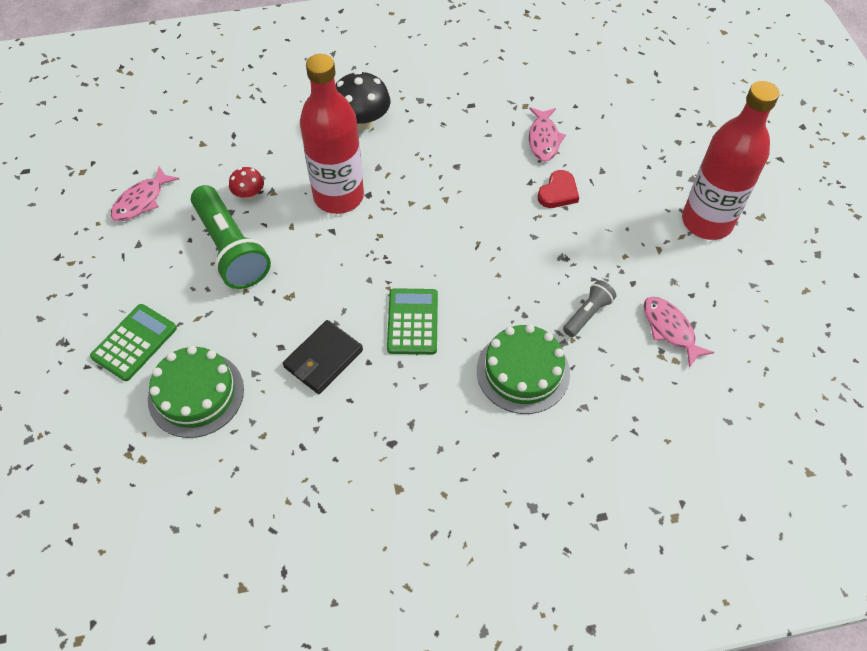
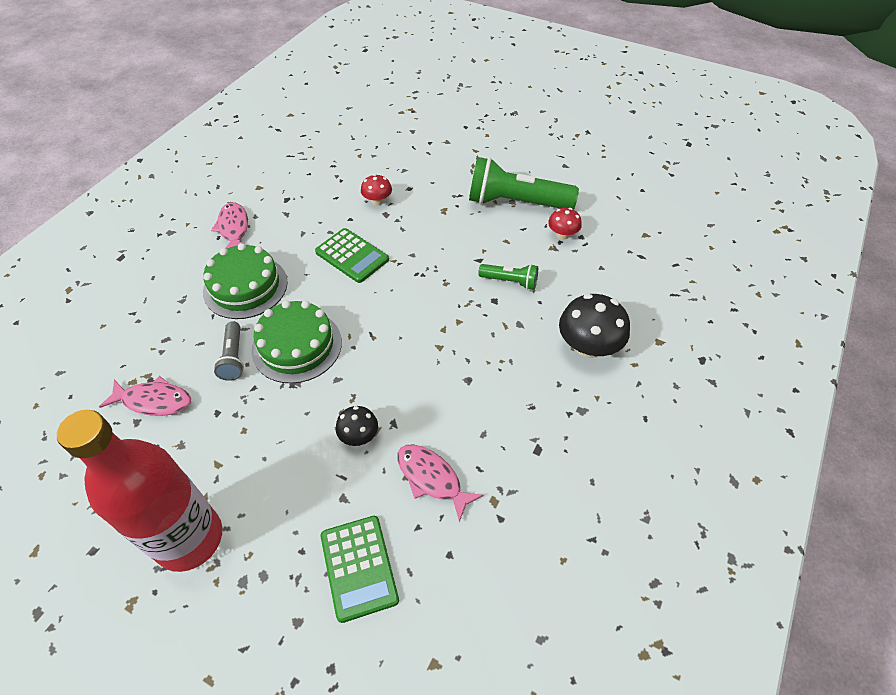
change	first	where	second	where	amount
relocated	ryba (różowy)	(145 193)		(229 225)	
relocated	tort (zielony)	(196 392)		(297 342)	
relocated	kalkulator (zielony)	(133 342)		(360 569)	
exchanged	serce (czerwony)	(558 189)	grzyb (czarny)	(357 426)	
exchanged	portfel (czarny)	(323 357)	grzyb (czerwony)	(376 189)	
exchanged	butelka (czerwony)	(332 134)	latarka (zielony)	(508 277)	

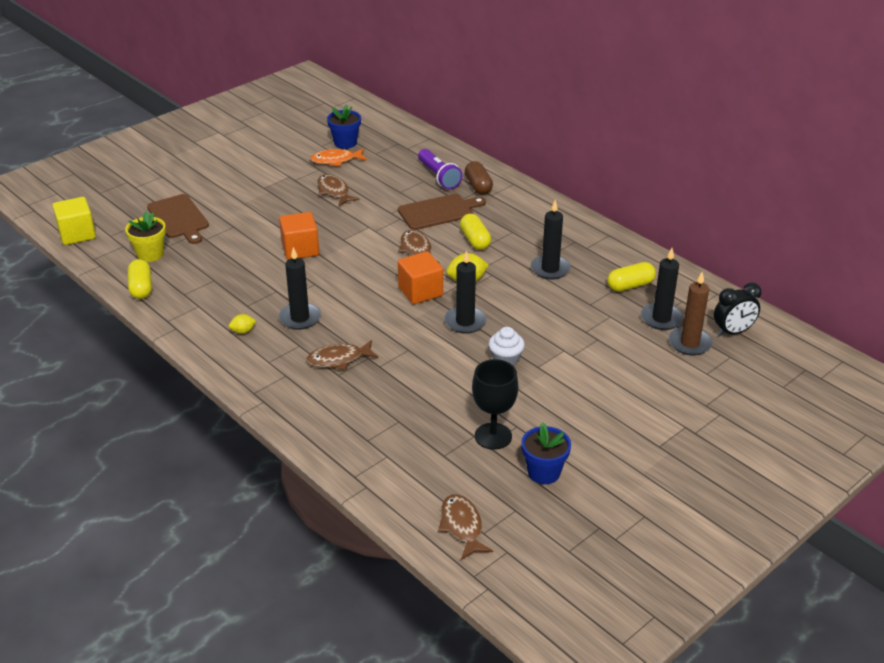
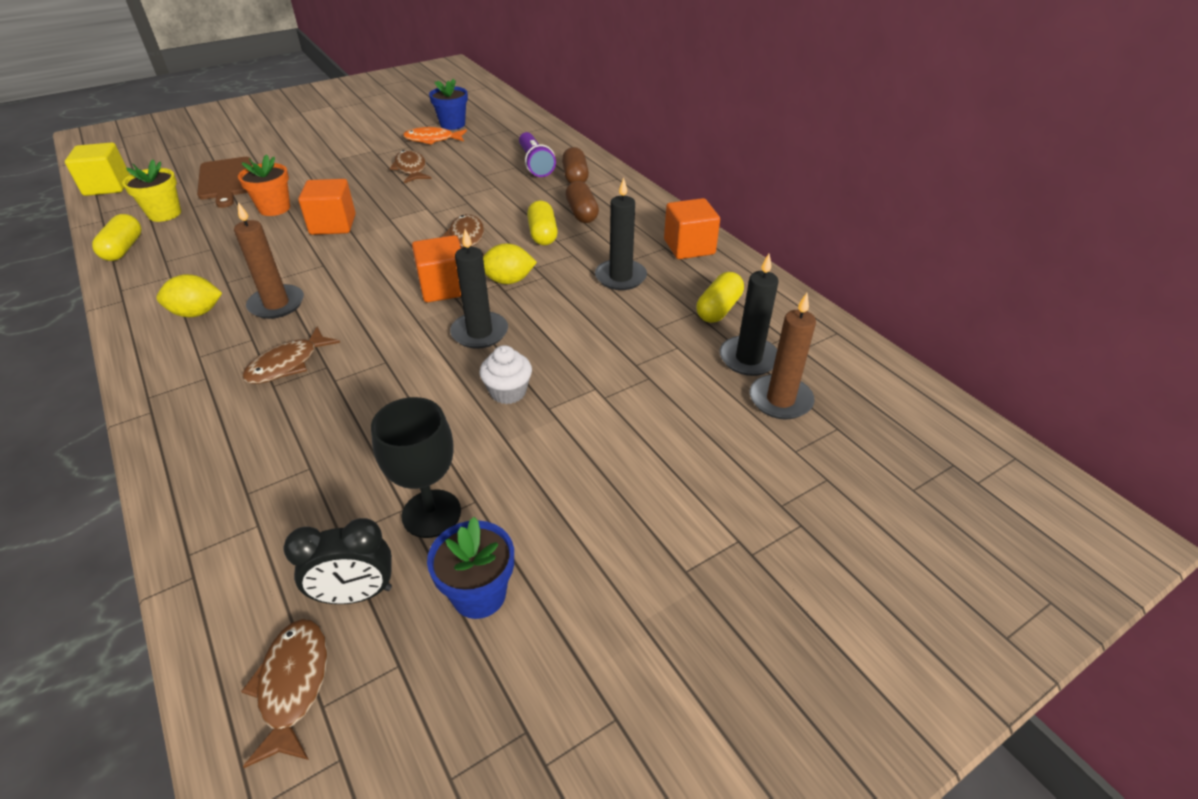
change	first	where	second	where	amount
size	cytryna (żółty)	(242 324)		(189 295)	x1.67
colour	świeca (czarny)	(300 288)	świeca (brązowy)	(269 260)	
appeared			doniczka (pomarańczowy)	(264 185)	
spun	ryba (brązowy)	(342 355)		(291 355)	45 degrees counterclockwise
relocated	budzik (czarny)	(738 309)		(338 561)	
appeared			kapsułka (brązowy)	(582 202)	
appeared			sześcian (pomarańczowy)	(692 228)	
spun	kapsułka (żółty)	(631 277)		(720 297)	45 degrees counterclockwise
missing	deska do krojenia (brązowy)	(442 212)			

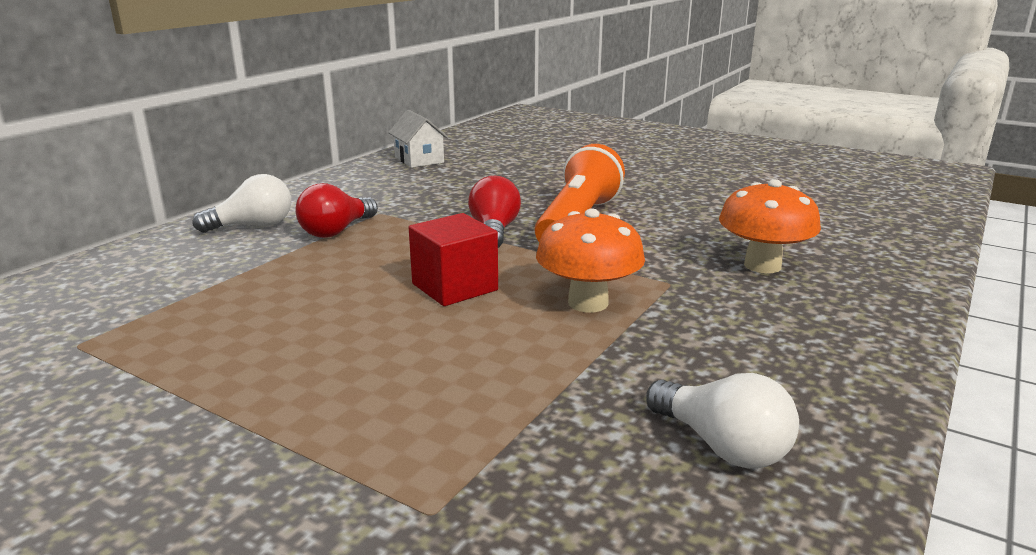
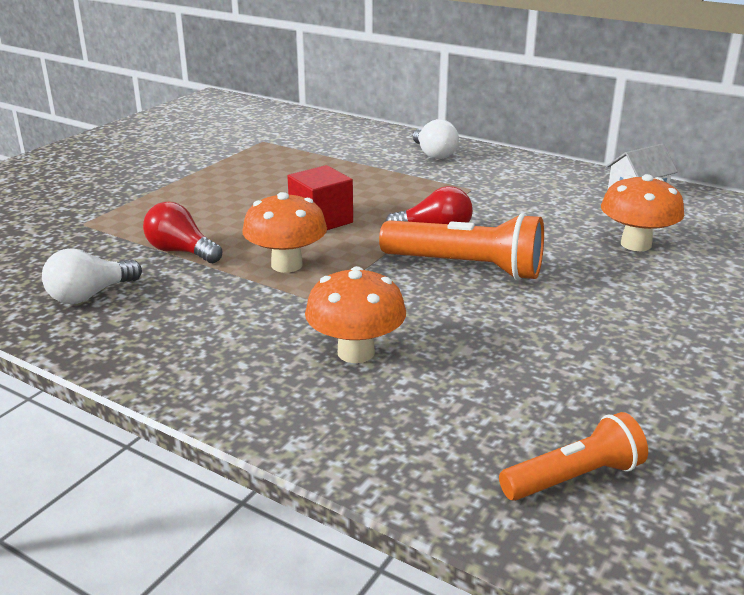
change	first	where	second	where	amount
relocated	żarówka (czerwony)	(337 210)		(182 232)	
appeared			latarka (pomarańczowy)	(573 456)	
appeared			grzyb (pomarańczowy)	(642 212)	

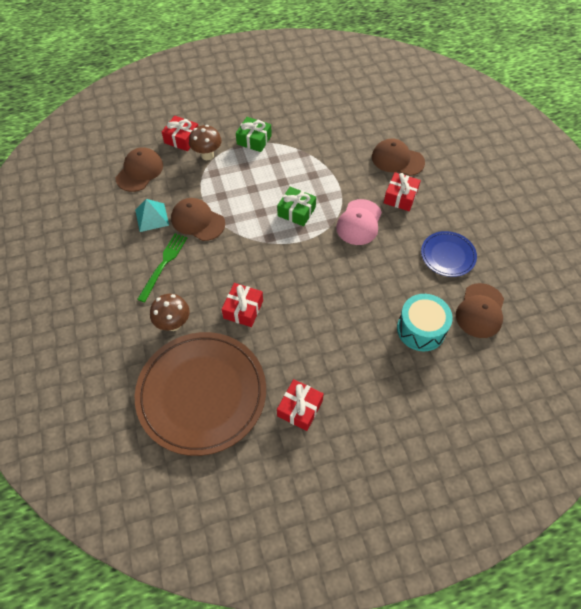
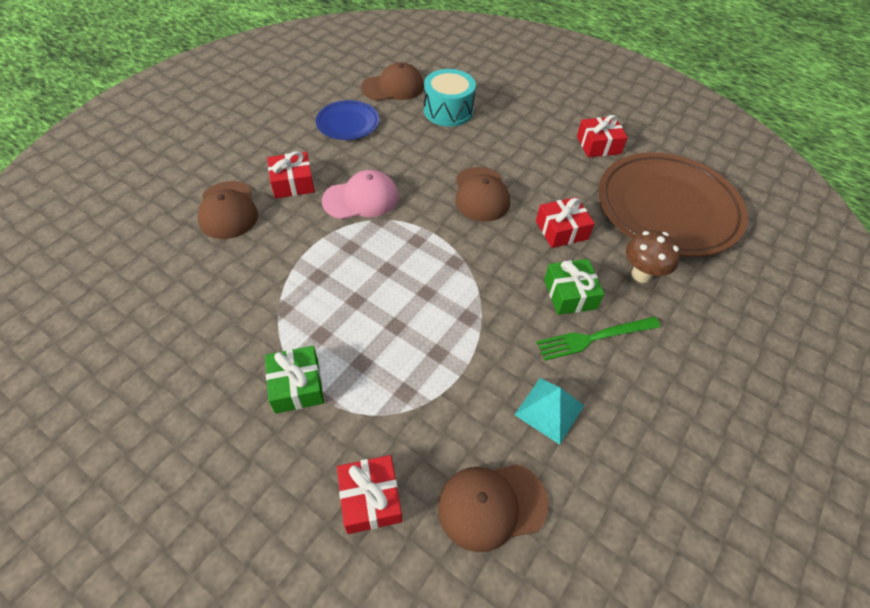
change	first	where	second	where	amount
relocated	czapka (brązowy)	(198 219)		(482 194)	
relocated	prezent (zielony)	(296 206)		(574 287)	
missing	grzyb (brązowy)	(205 142)			

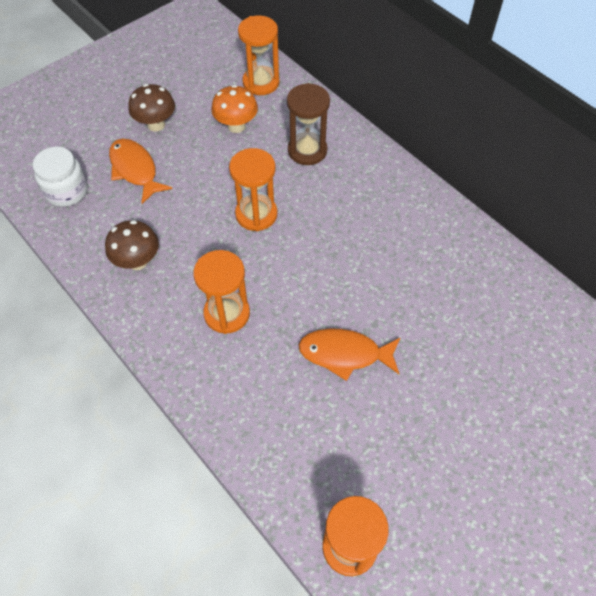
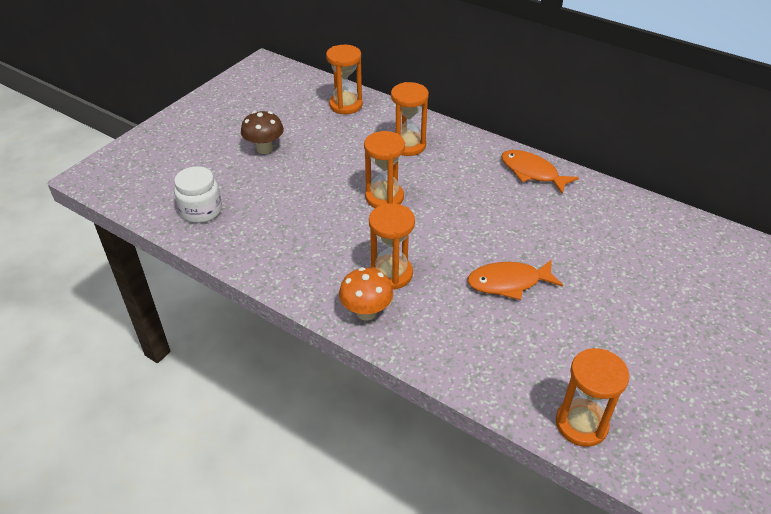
change	first	where	second	where	amount
relocated	grzyb (pomarańczowy)	(234 109)		(366 294)	
colour	klepsydra (brązowy)	(308 124)	klepsydra (pomarańczowy)	(410 119)	
relocated	ryba (pomarańczowy)	(140 171)		(540 172)	
missing	grzyb (brązowy)	(132 245)			

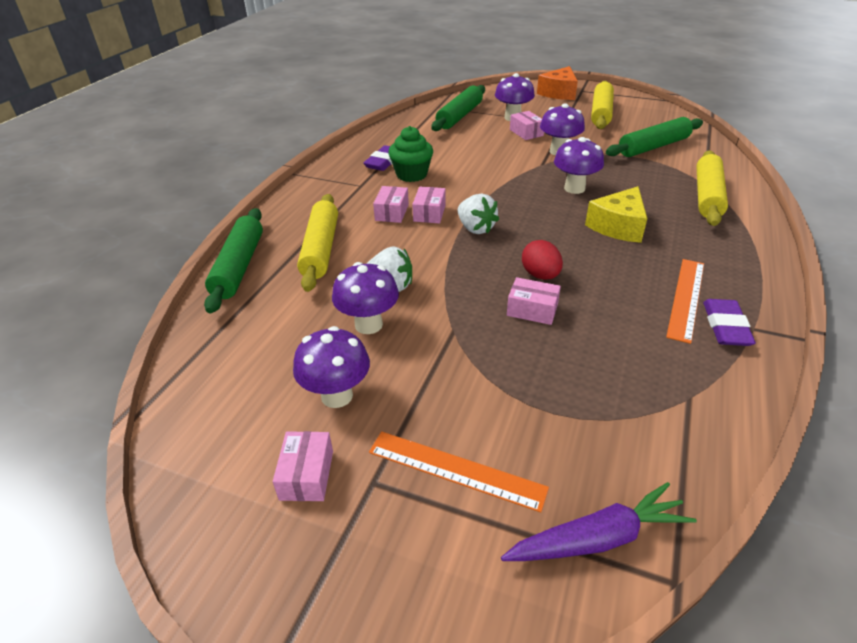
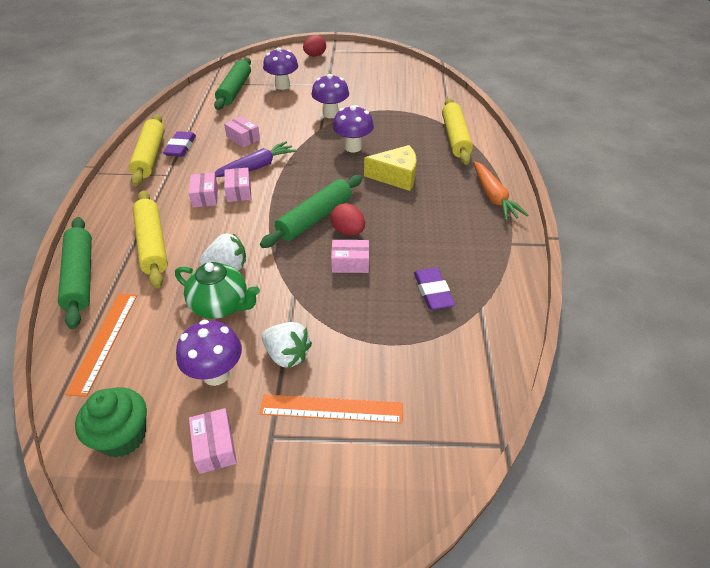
change	first	where	second	where	amount
relocated	linijka (pomarańczowy)	(685 301)		(101 345)	
relocated	muffinka (zielony)	(410 154)		(111 422)	
relocated	wałek do ciasta (żółty)	(602 105)		(147 150)	
exchanged	grzyb (fioletowy)	(365 298)	imbryk (zielony)	(217 290)	
relocated	marchewka (fioletowy)	(599 521)		(255 159)	
relocated	pudełko (różowy)	(527 125)		(242 132)	
relocated	wałek do ciasta (zielony)	(654 137)		(311 211)	
relocated	truskawka (biały)	(478 213)		(287 345)	
exchanged	ser (pomarańczowy)	(557 83)	jajko (czerwony)	(314 46)	
spun	ser (żółty)	(616 214)		(390 168)	105 degrees counterclockwise
relocated	gumka do mazania (fioletowy)	(729 322)		(434 288)	
appeared			marchewka (pomarańczowy)	(501 190)	

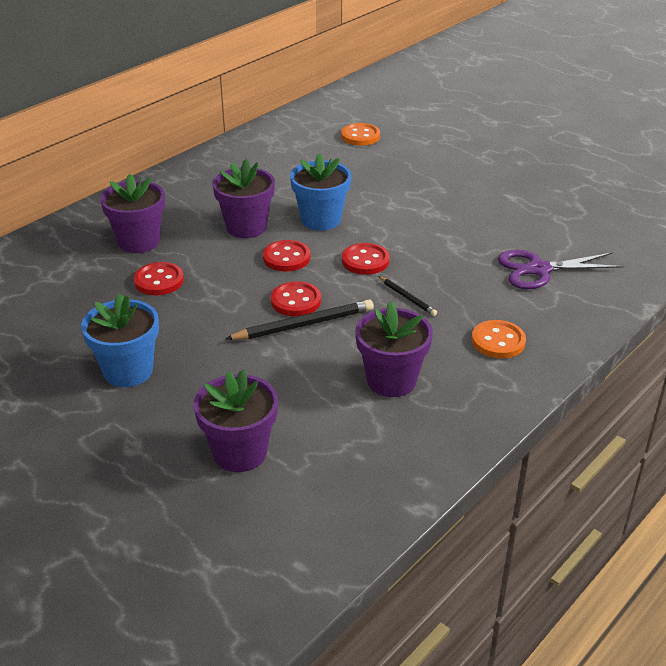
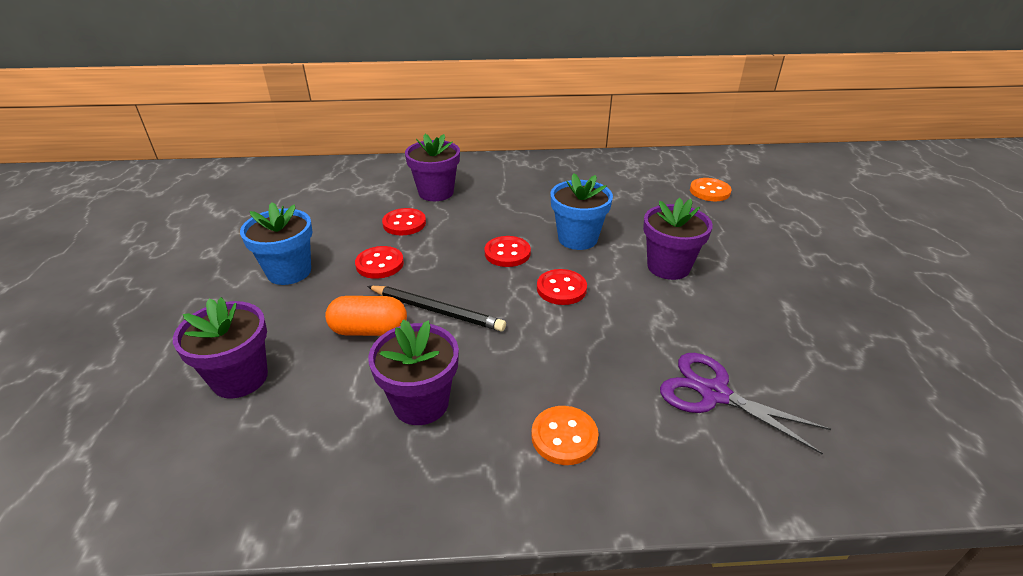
change	first	where	second	where	amount
appeared			kapsułka (pomarańczowy)	(366 316)	
relocated	guzik (czerwony)	(296 299)		(379 262)	
relocated	doniczka (fioletowy)	(243 198)		(678 239)	
missing	ołówek (czarny)	(407 296)			

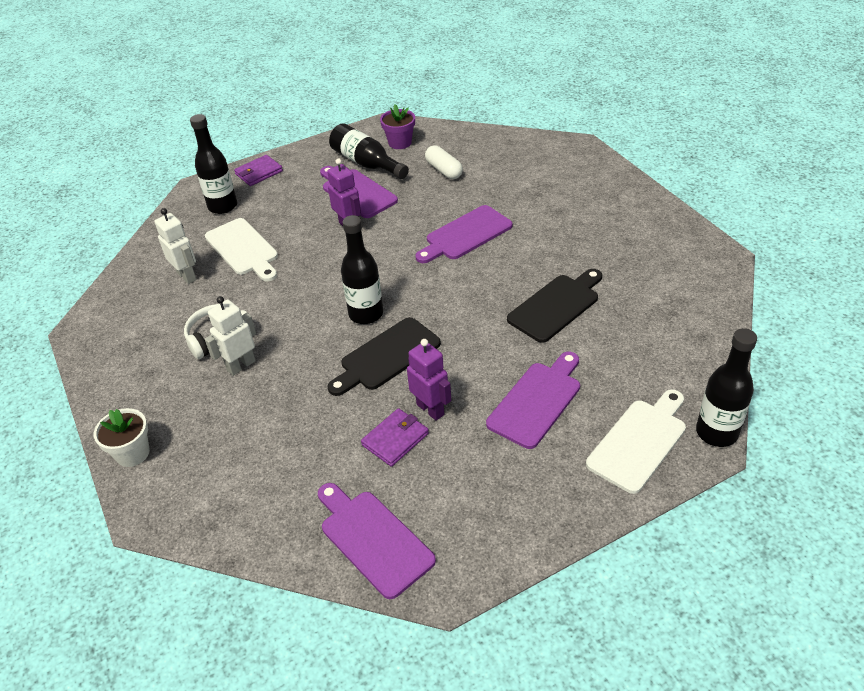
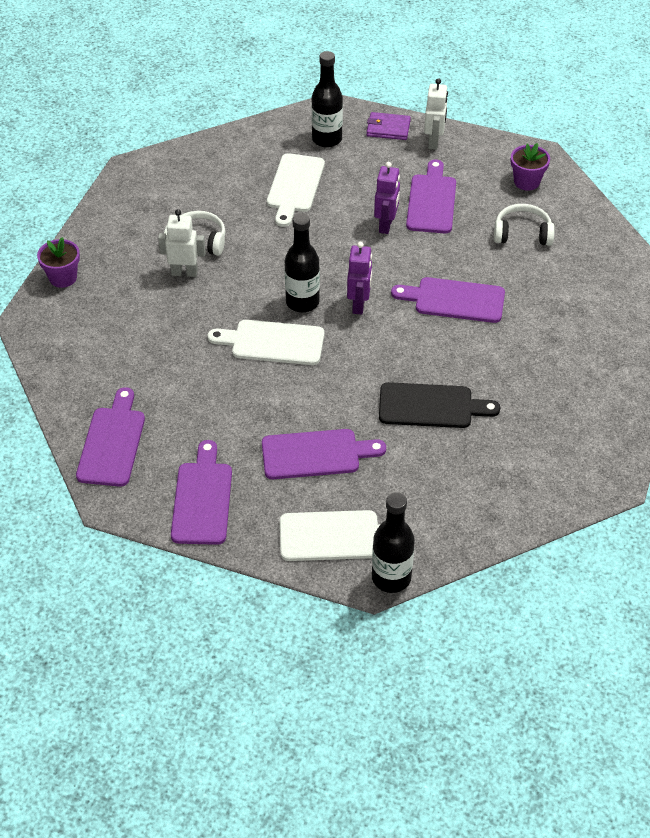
change	first	where	second	where	amount
colour	doniczka (biały)	(122 437)	doniczka (fioletowy)	(58 262)	
appeared			deska do krojenia (fioletowy)	(201 492)	
colour	deska do krojenia (czarny)	(384 356)	deska do krojenia (biały)	(266 342)	
relocated	robot (fioletowy)	(429 380)		(359 278)	
relocated	robot (biały)	(175 246)		(436 114)	
exchanged	kapsułka (biały)	(444 162)	słuchawki (biały)	(524 225)	
missing	butelka (czarny)	(369 151)			
missing	portfel (fioletowy)	(395 437)			

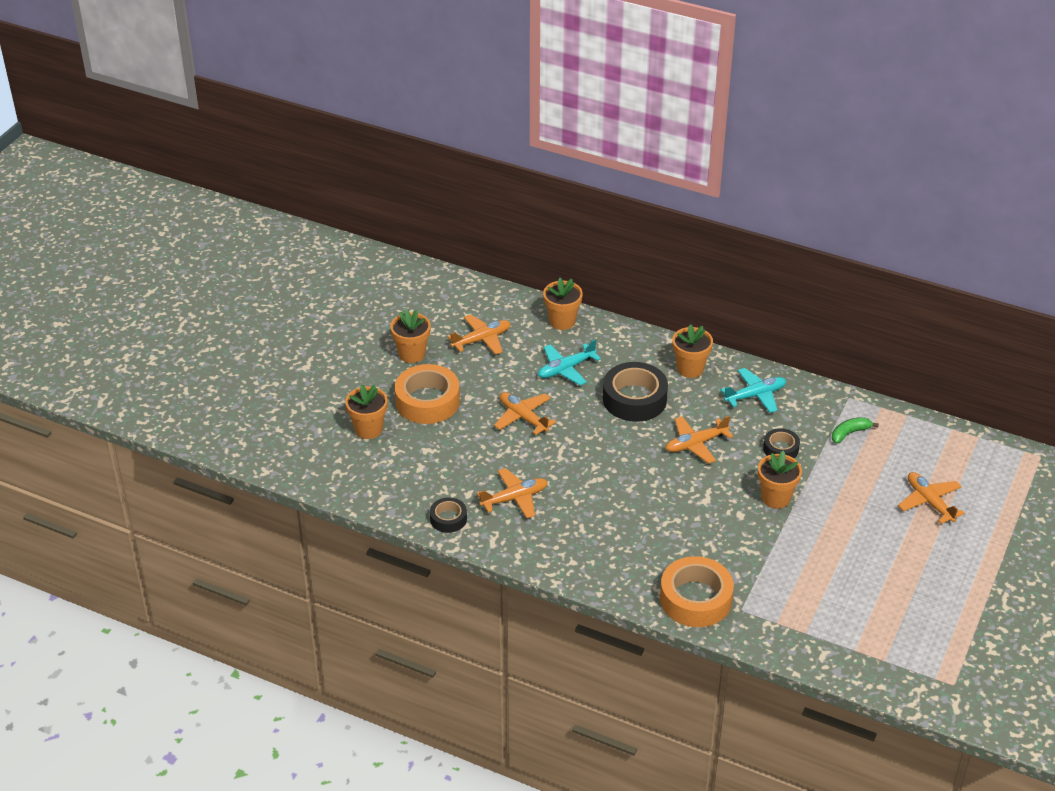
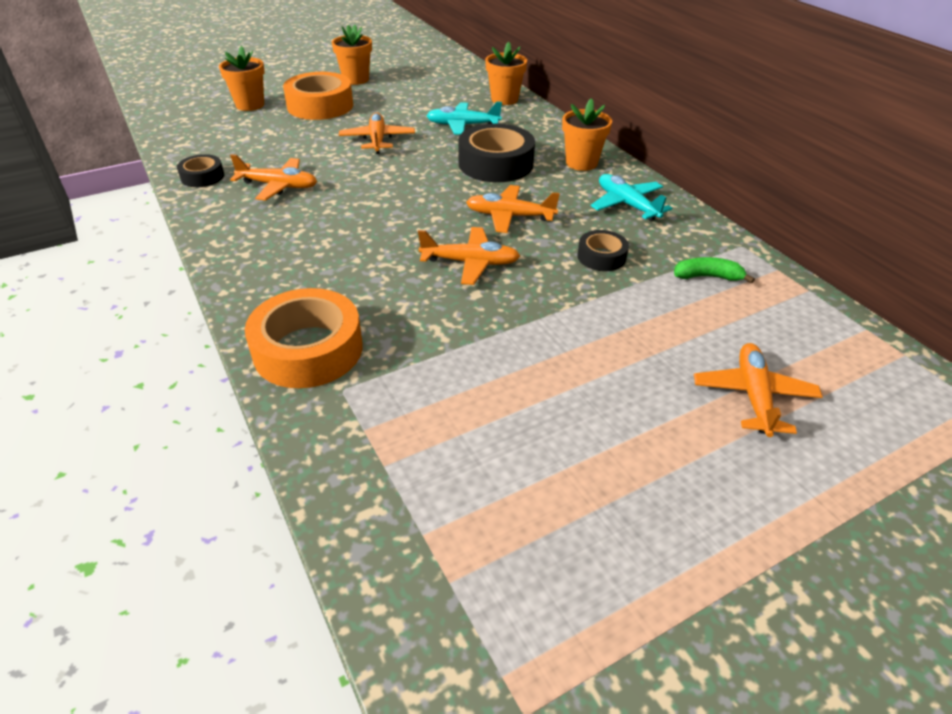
change	first	where	second	where	amount
relocated	samolot (pomarańczowy)	(479 334)		(469 256)	
spun	samolot (turkusowy)	(753 390)		(632 197)	135 degrees counterclockwise
missing	doniczka (pomarańczowy)	(780 480)			

